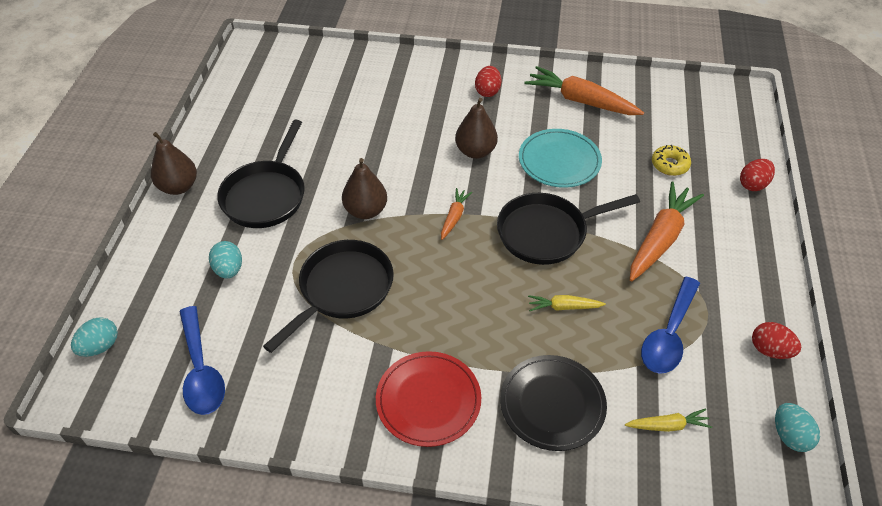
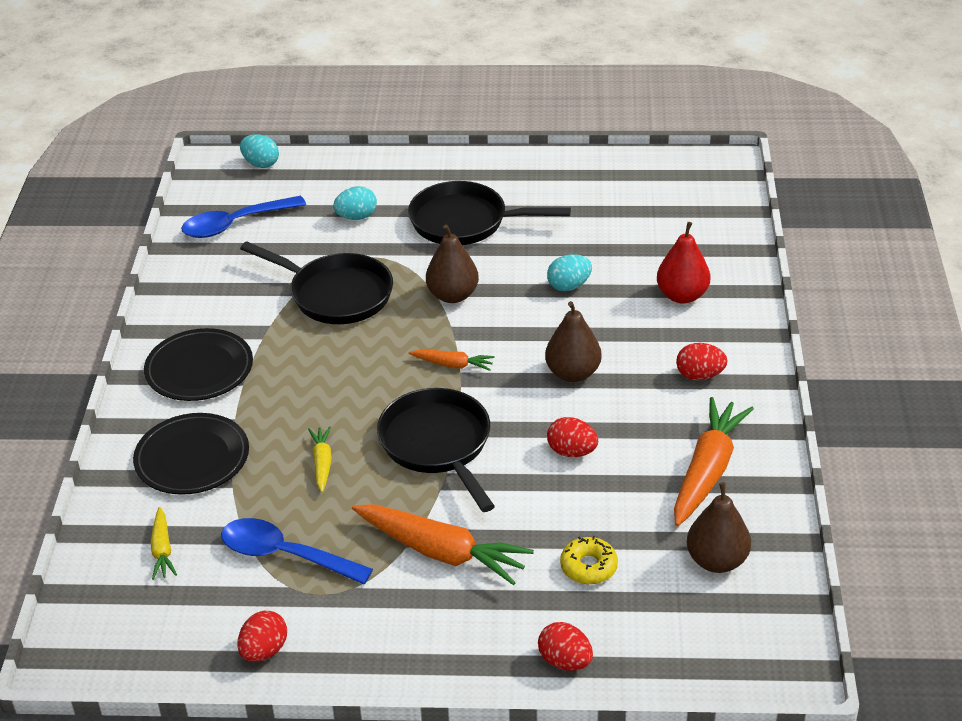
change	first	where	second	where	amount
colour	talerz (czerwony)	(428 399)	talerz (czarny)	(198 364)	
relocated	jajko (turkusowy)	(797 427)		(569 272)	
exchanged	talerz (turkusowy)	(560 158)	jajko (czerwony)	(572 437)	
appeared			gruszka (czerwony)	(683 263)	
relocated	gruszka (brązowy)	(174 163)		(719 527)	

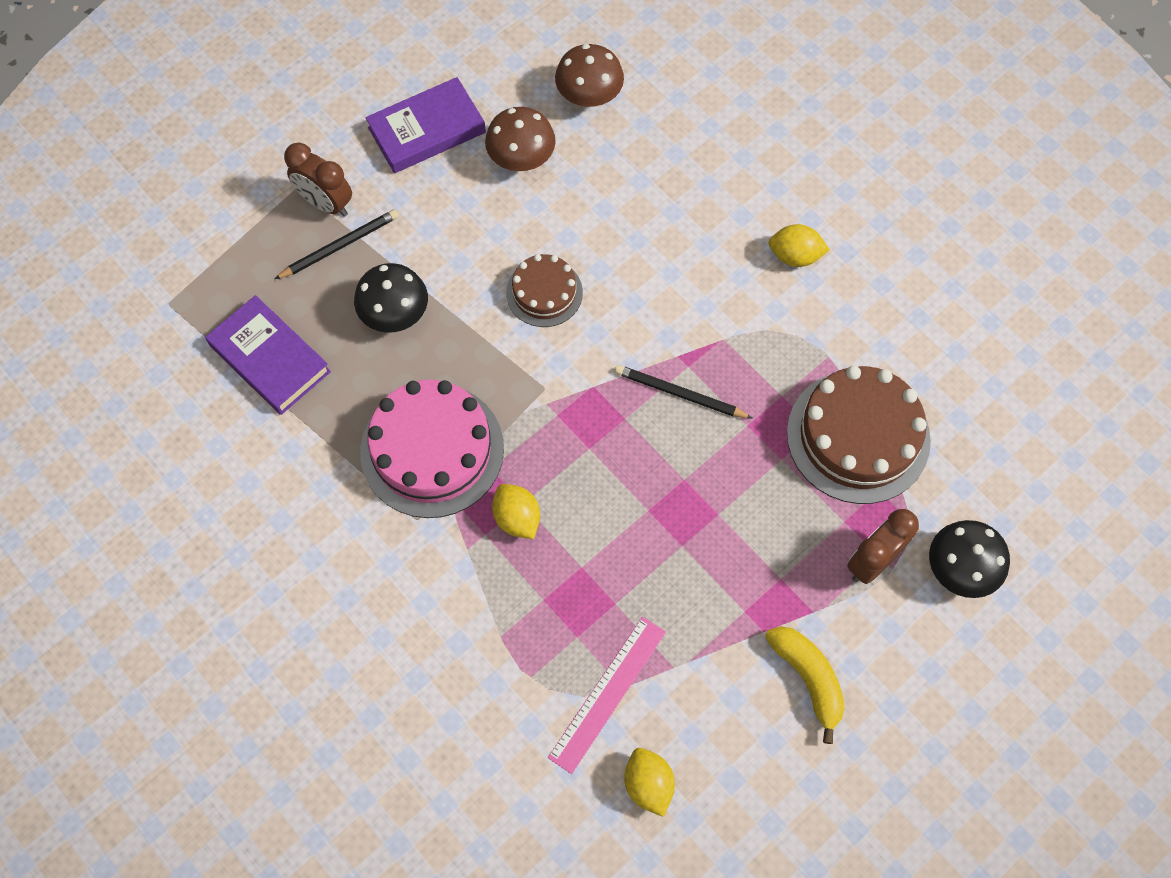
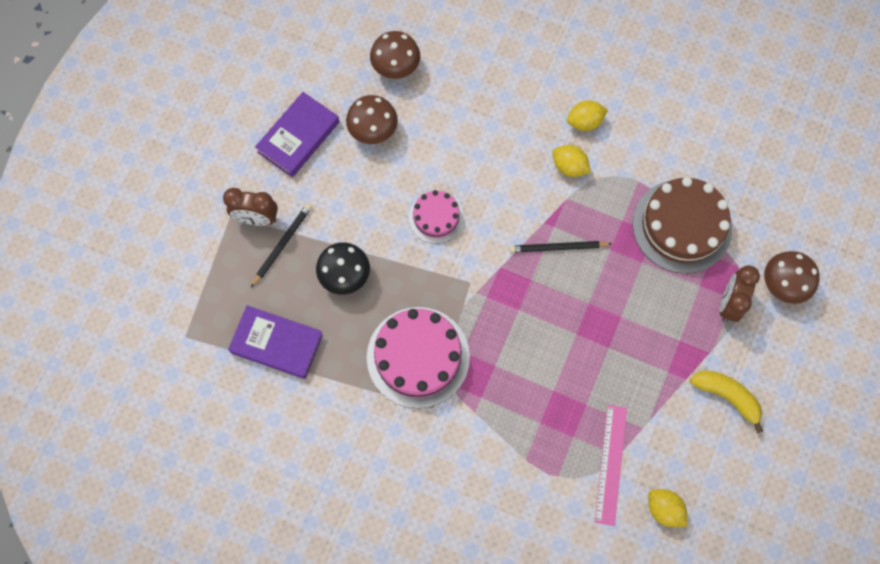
change	first	where	second	where	amount
colour	tort (brązowy)	(544 290)	tort (różowy)	(436 217)	
relocated	cytryna (żółty)	(516 511)		(571 161)	
colour	grzyb (czarny)	(969 559)	grzyb (brązowy)	(792 277)	

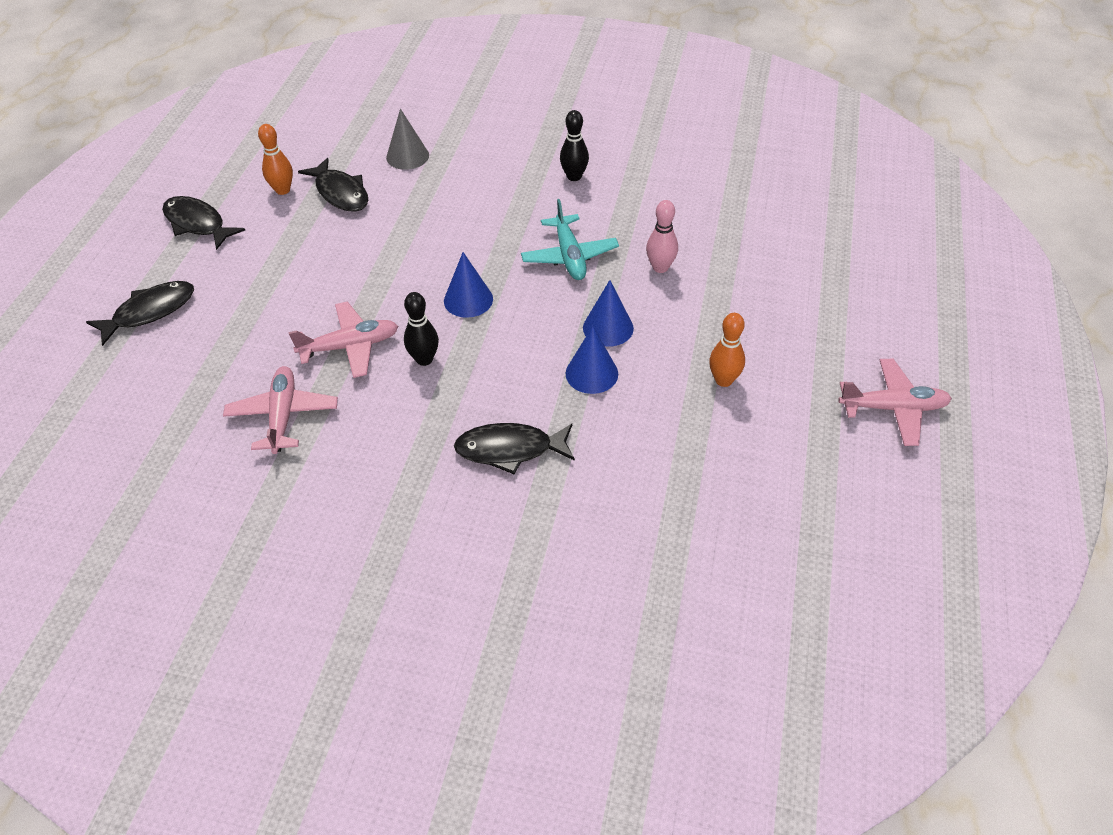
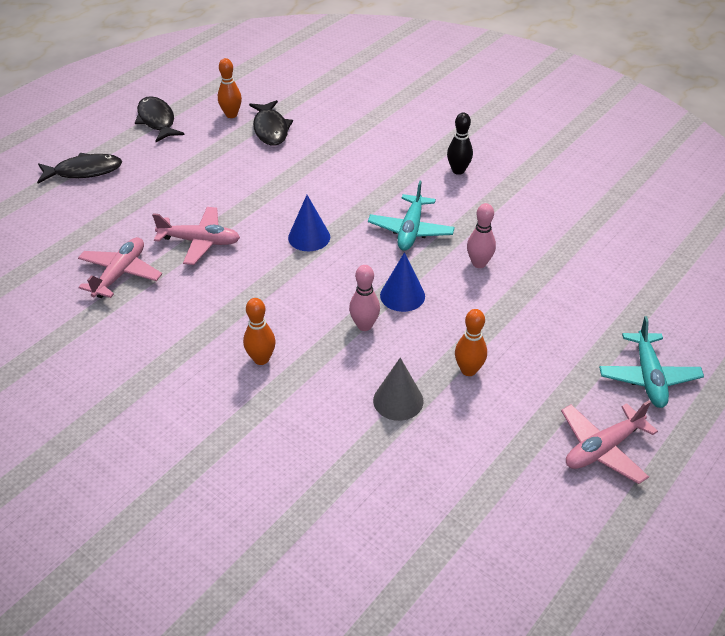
change	first	where	second	where	amount
exchanged	ryba (czarny)	(514 449)	kręgiel (pomarańczowy)	(259 331)	
exchanged	stożek (niebieski)	(591 360)	kręgiel (różowy)	(364 298)	
relocated	stożek (szary)	(407 139)		(398 389)	
spun	samolot (różowy)	(895 402)		(609 442)	120 degrees clockwise
appeared			samolot (turkusowy)	(651 362)	
missing	kręgiel (czarny)	(421 329)			

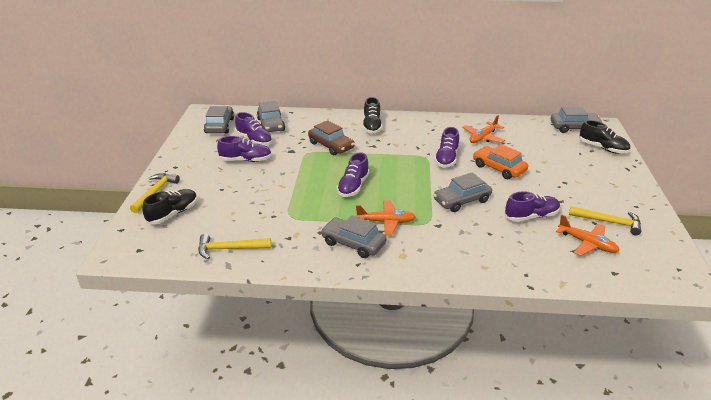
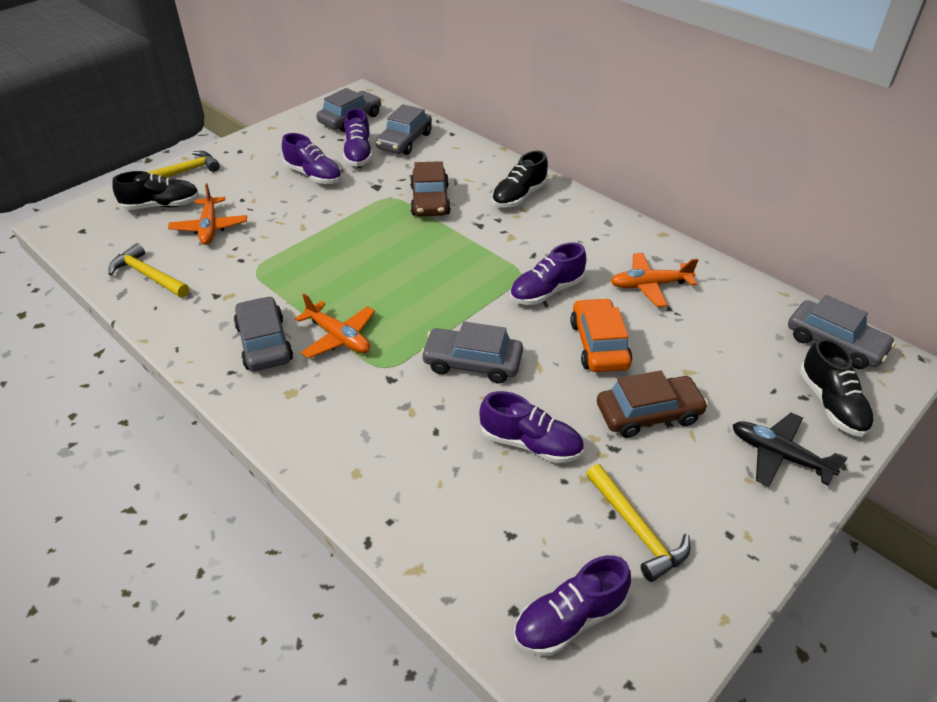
change	first	where	second	where	amount
relocated	samolot (pomarańczowy)	(587 235)		(207 214)	
relocated	but (fioletowy)	(353 174)		(572 605)	
appeared			samochód (brązowy)	(652 404)	
appeared			samolot (czarny)	(790 450)	

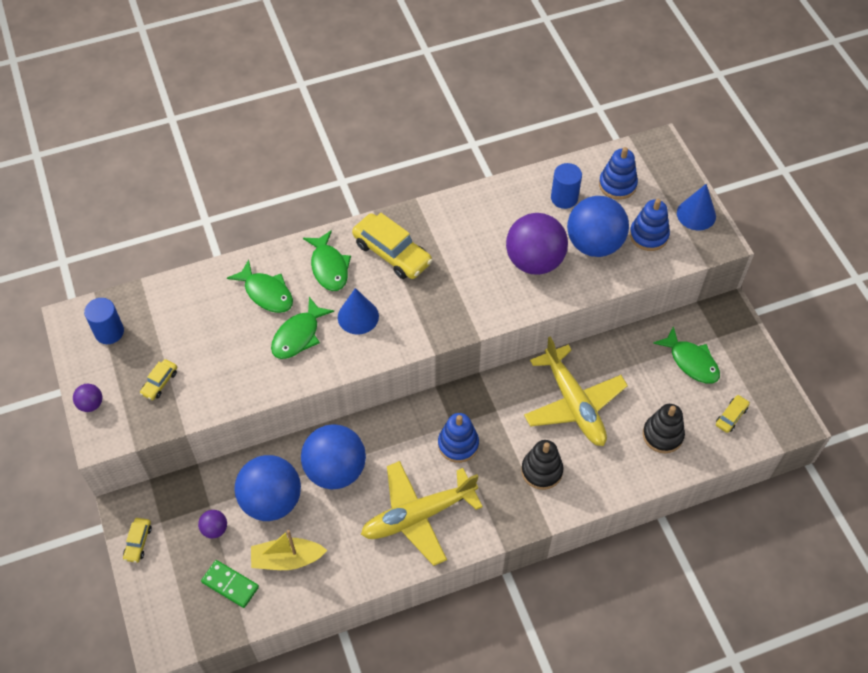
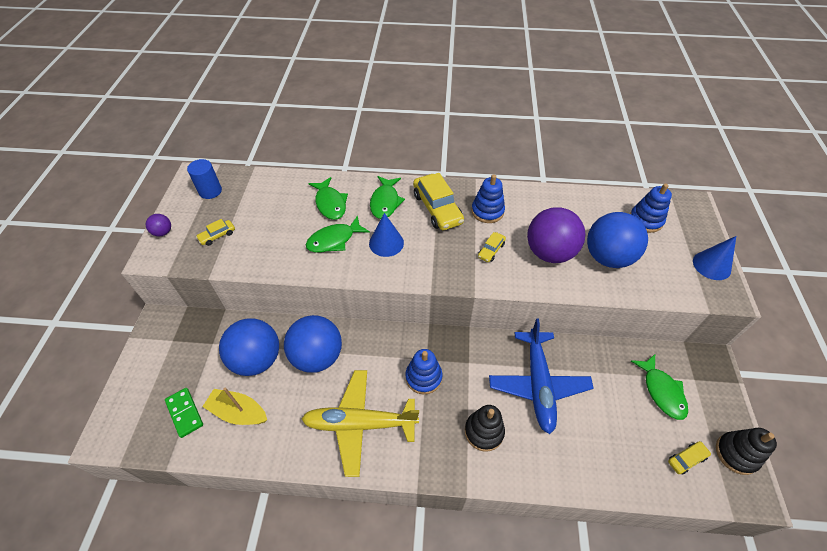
change	first	where	second	where	amount
relocated	zabawka nakładanka (niebieski)	(649 225)		(488 198)	
relocated	samochód (żółty)	(137 540)		(492 247)	
colour	samolot (żółty)	(576 391)	samolot (niebieski)	(541 376)	
relocated	zabawka nakładanka (czarny)	(664 428)		(746 451)	
missing	piłka (fioletowy)	(212 524)			
missing	walec (niebieski)	(566 186)			

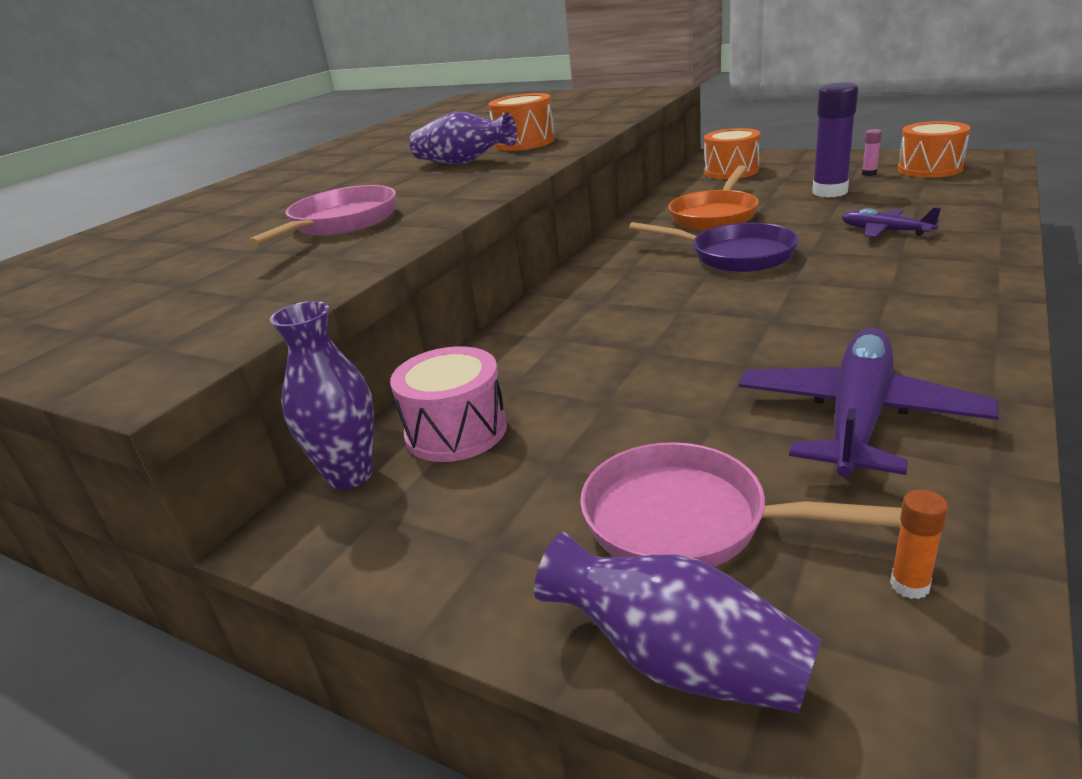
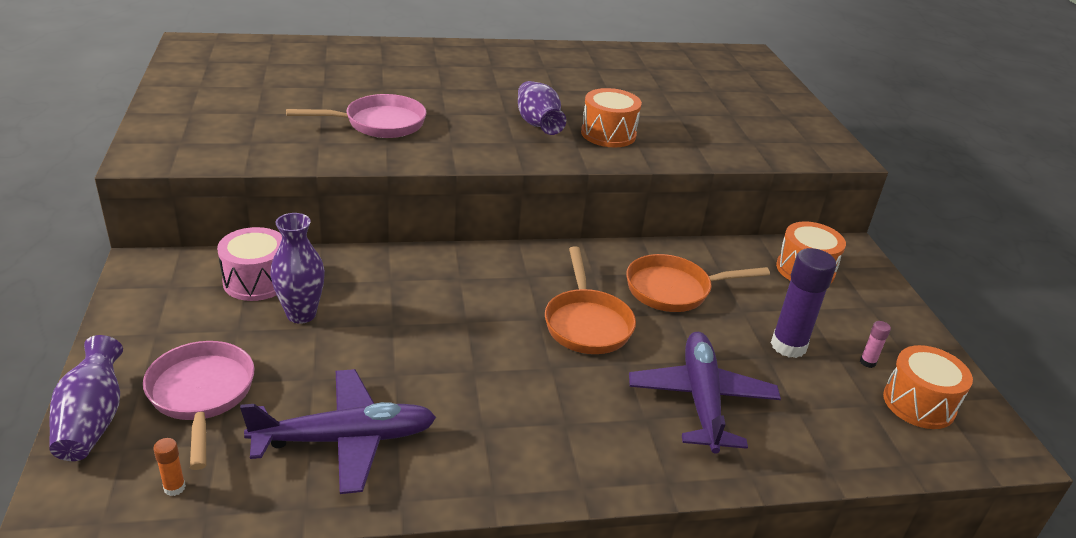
change	first	where	second	where	amount
relocated	wazon (fioletowy)	(322 395)		(297 268)	
colour	patelnia (fioletowy)	(713 247)	patelnia (pomarańczowy)	(590 300)	
size	samolot (fioletowy)	(891 222)		(705 393)	x1.82

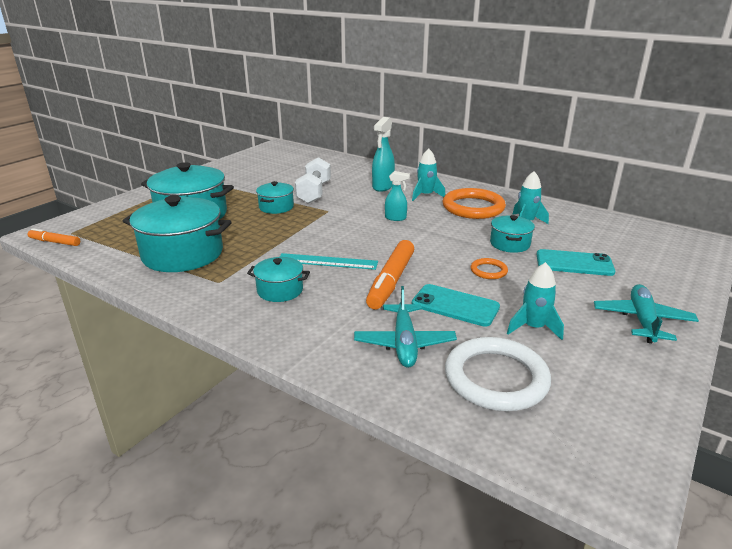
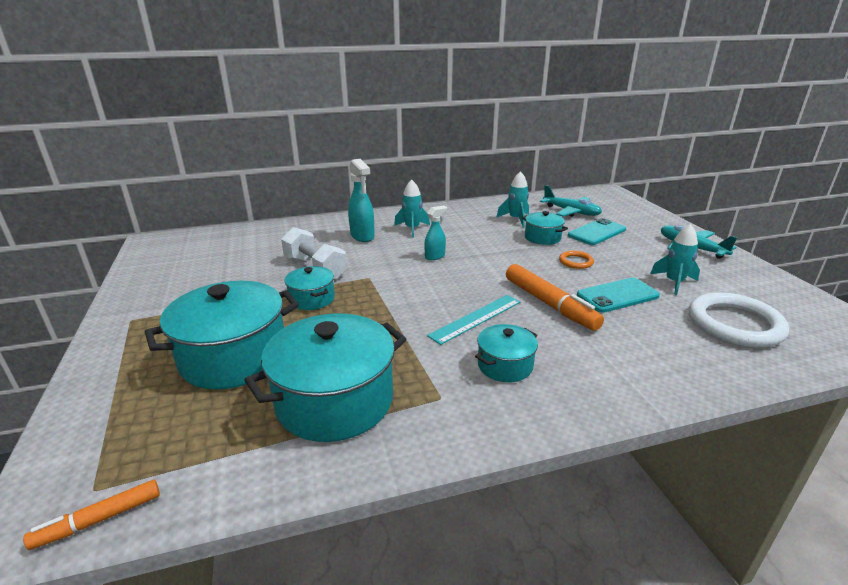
change	first	where	second	where	amount
relocated	samolot (turkusowy)	(405 327)		(571 201)	
missing	pierścień (pomarańczowy)	(474 203)			

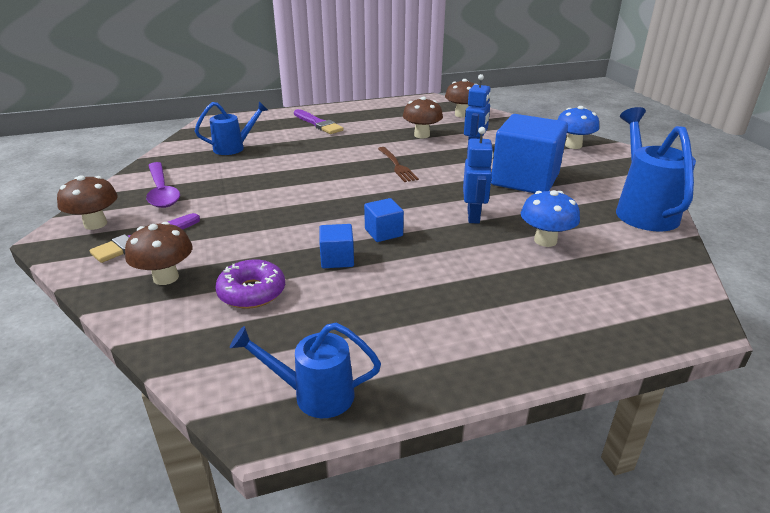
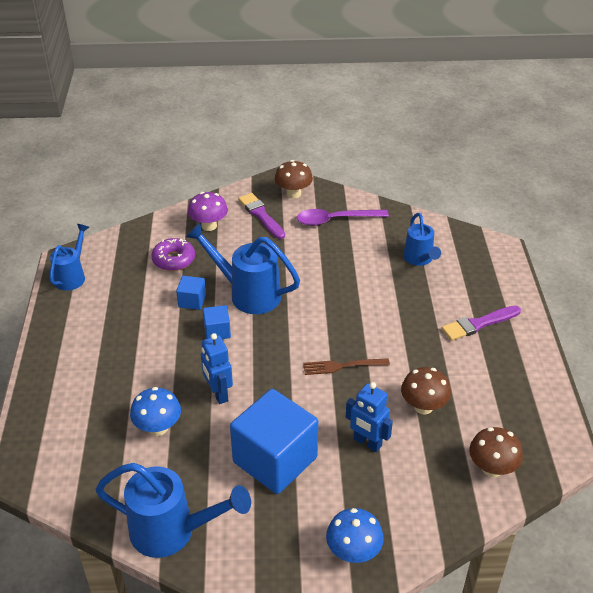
change	first	where	second	where	amount
appeared			konewka (niebieski)	(242 268)	
colour	grzyb (brązowy)	(159 253)	grzyb (fioletowy)	(208 211)	
spun	robot (niebieski)	(478 175)		(217 368)	45 degrees clockwise

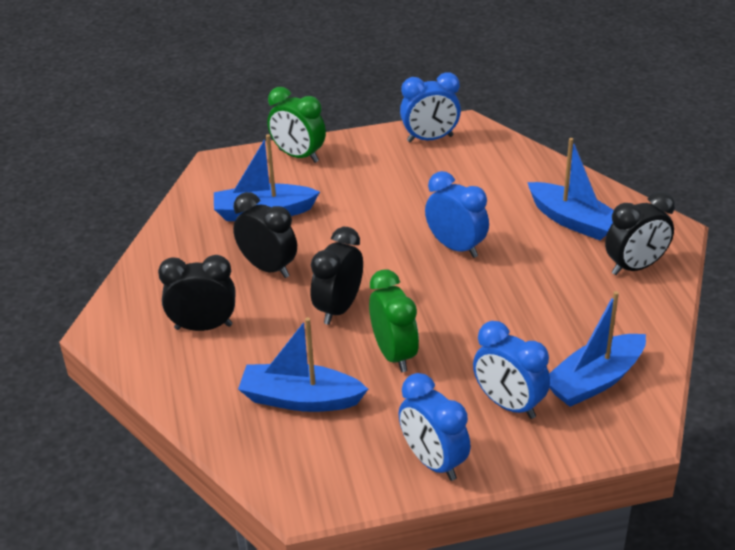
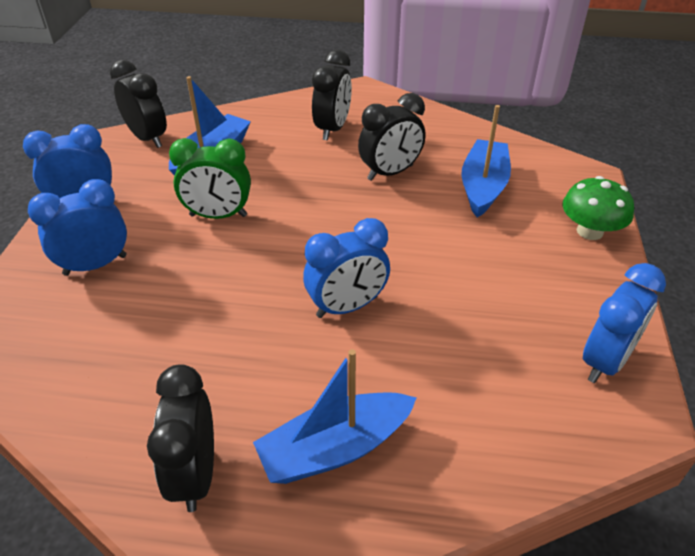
change	first	where	second	where	amount
relocated	budzik (czarny)	(336 276)		(138 104)	
exchanged	budzik (zielony)	(296 125)	grzyb (zielony)	(598 208)	
spun	budzik (niebieski)	(430 107)		(624 323)	150 degrees counterclockwise
missing	łódka (niebieski)	(597 349)			

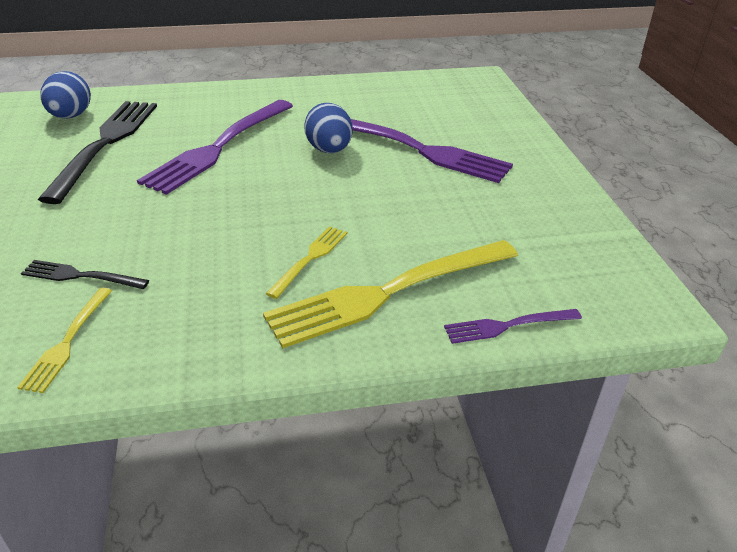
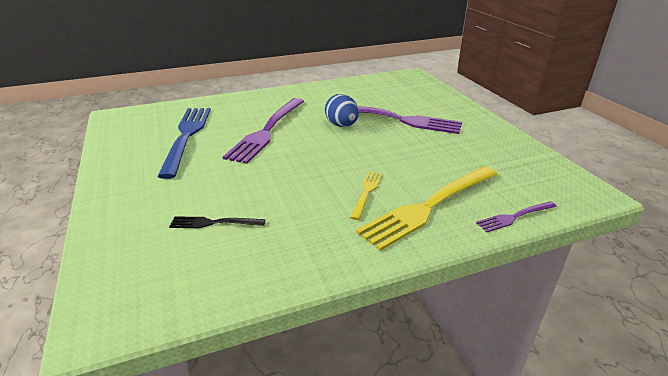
change	first	where	second	where	amount
colour	widelec (czarny)	(97 152)	widelec (niebieski)	(184 143)	
missing	widelec (żółty)	(64 340)			
missing	jajko (niebieski)	(65 95)			

